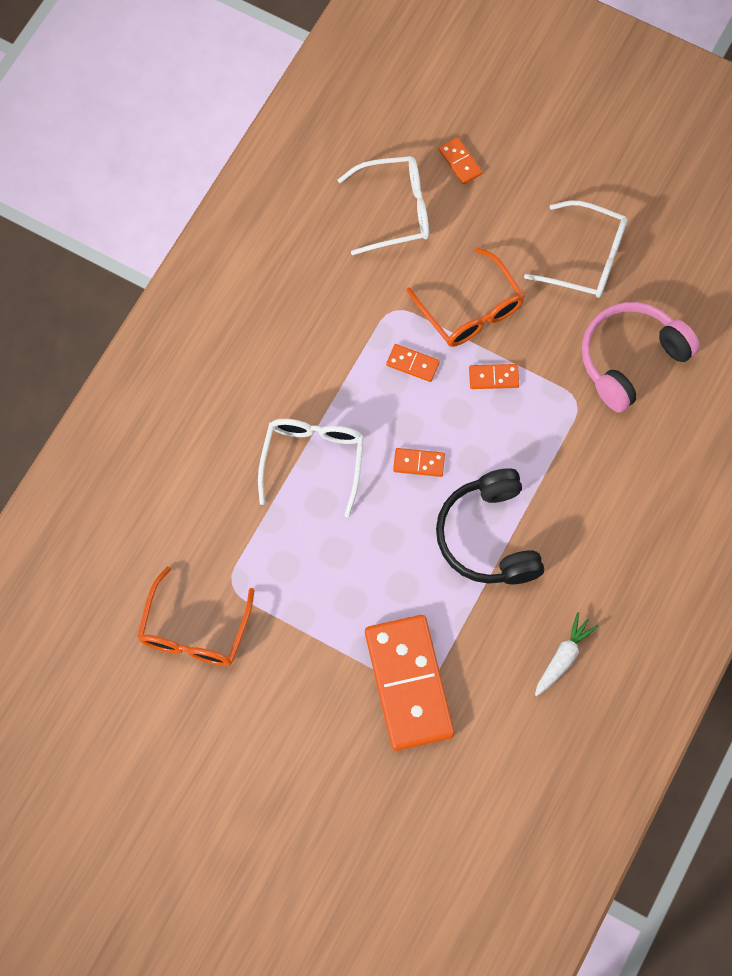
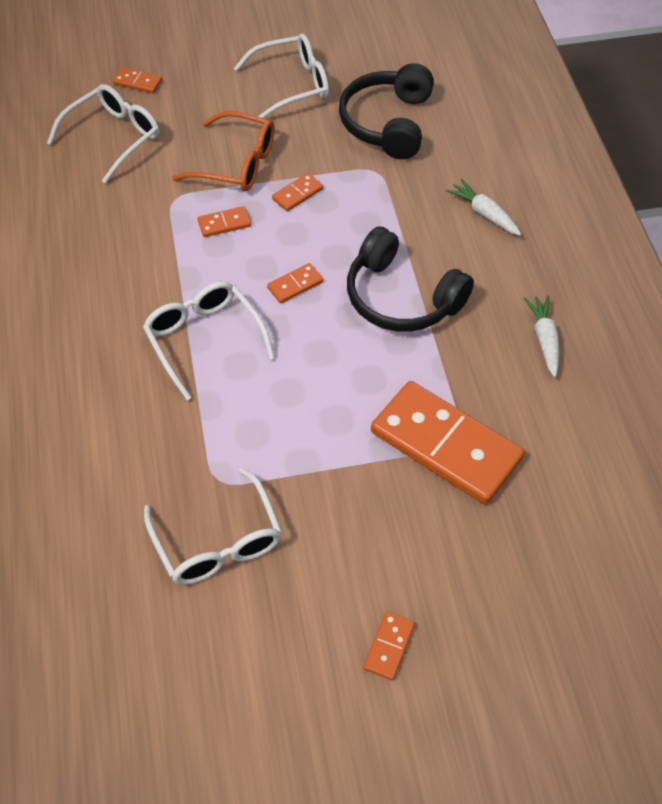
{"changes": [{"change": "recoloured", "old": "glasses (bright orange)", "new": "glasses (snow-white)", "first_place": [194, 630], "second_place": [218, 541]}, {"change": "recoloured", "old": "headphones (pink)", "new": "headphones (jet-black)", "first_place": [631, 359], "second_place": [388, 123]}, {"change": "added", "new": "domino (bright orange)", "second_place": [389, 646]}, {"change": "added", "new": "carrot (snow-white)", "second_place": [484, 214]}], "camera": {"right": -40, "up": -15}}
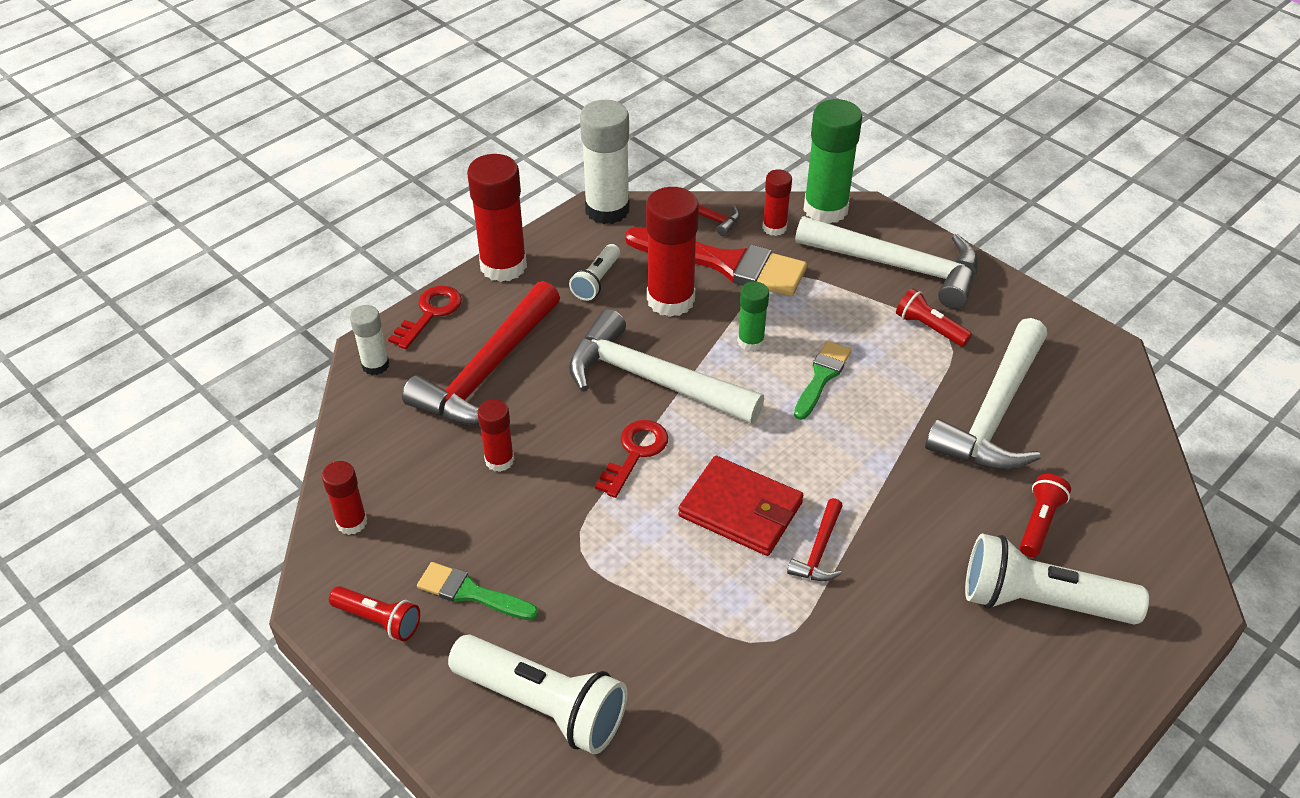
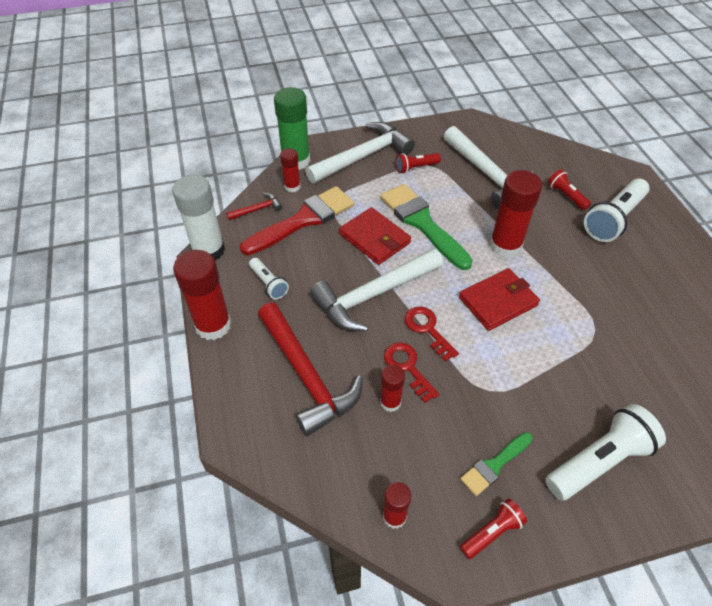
{"changes": [{"change": "replaced", "old": "glue stick (leaf-green)", "new": "wallet (scarlet)", "first_place": [750, 341], "second_place": [374, 238]}, {"change": "resized", "old": "brush (leaf-green)", "first_place": [822, 377], "second_place": [422, 223], "factor": 1.86}, {"change": "moved", "old": "door key (scarlet)", "first_place": [430, 313], "second_place": [407, 367]}, {"change": "moved", "old": "glue stick (scarlet)", "first_place": [670, 300], "second_place": [505, 246]}, {"change": "removed", "old": "glue stick (snow-white)", "first_place": [375, 365]}, {"change": "removed", "old": "carpenter's hammer (scarlet)", "first_place": [819, 550]}], "camera": {"right": -60, "up": 5}}
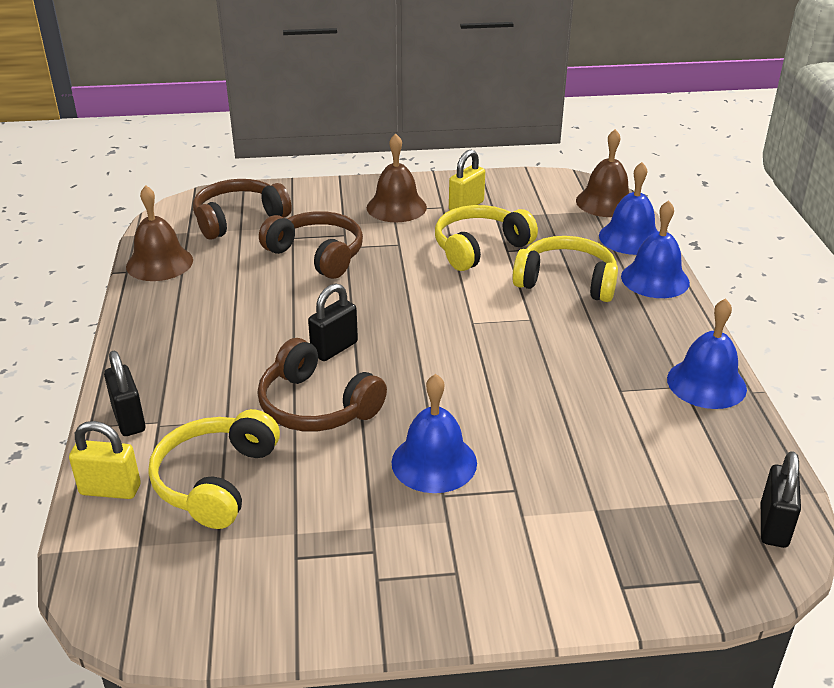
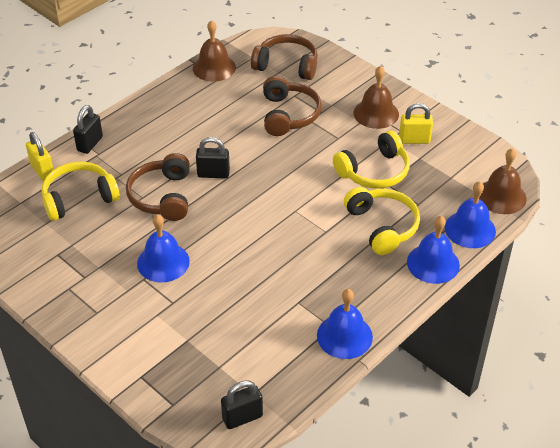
{"changes": [{"change": "turned", "old": "headphones (bright yellow)", "first_place": [479, 248], "second_place": [374, 171], "degrees": 135}], "camera": {"right": 50, "up": 10}}
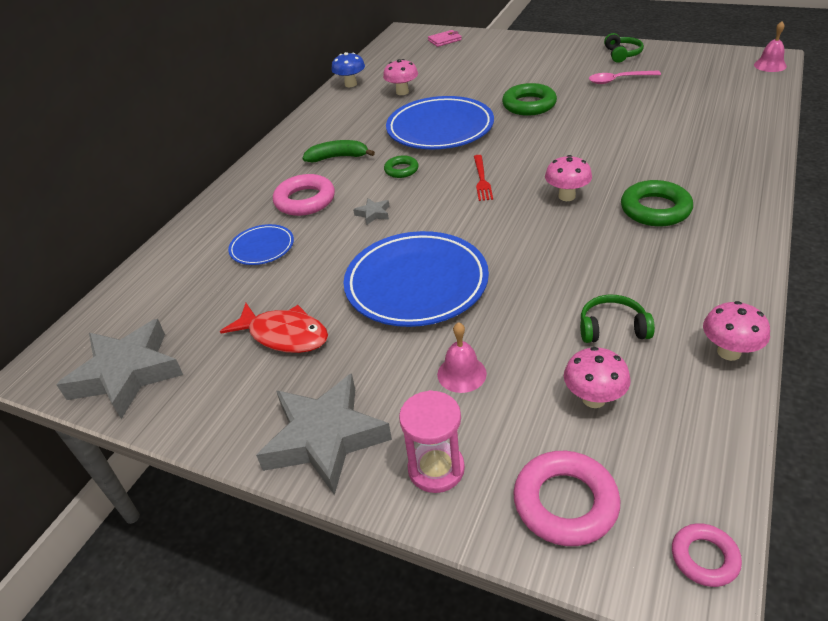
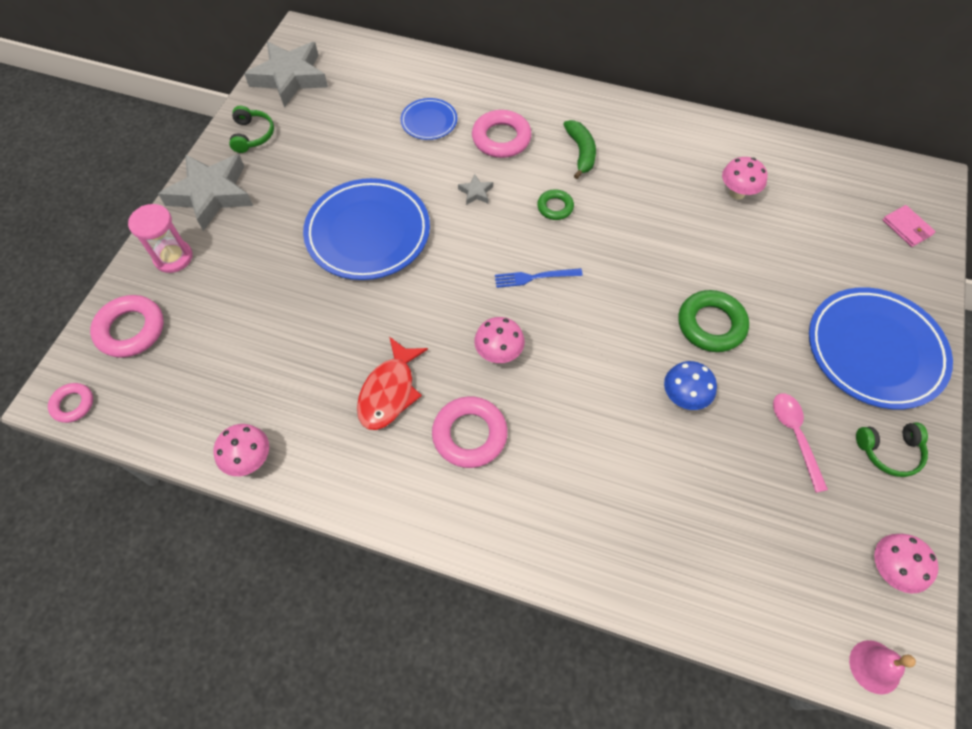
{"changes": [{"change": "moved", "old": "headphones (leaf-green)", "first_place": [612, 328], "second_place": [252, 135]}, {"change": "moved", "old": "toy fish (scarlet)", "first_place": [284, 335], "second_place": [389, 391]}, {"change": "recoloured", "old": "hoop (leaf-green)", "new": "hoop (pink)", "first_place": [655, 209], "second_place": [469, 435]}, {"change": "recoloured", "old": "dinner fork (scarlet)", "new": "dinner fork (royal blue)", "first_place": [481, 179], "second_place": [535, 277]}, {"change": "moved", "old": "fungus (royal blue)", "first_place": [350, 84], "second_place": [683, 397]}, {"change": "moved", "old": "plate (royal blue)", "first_place": [440, 128], "second_place": [874, 351]}, {"change": "moved", "old": "fungus (pink)", "first_place": [593, 399], "second_place": [889, 569]}, {"change": "removed", "old": "school bell (pink)", "first_place": [461, 374]}], "camera": {"right": 80, "up": 20}}
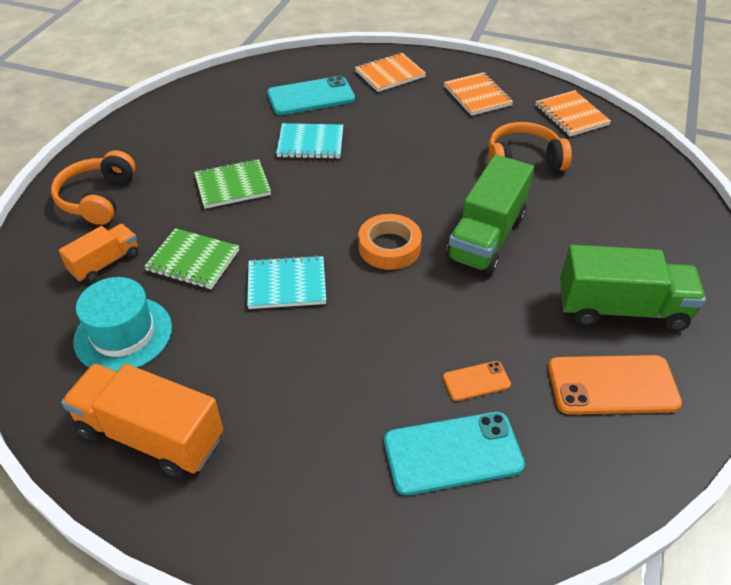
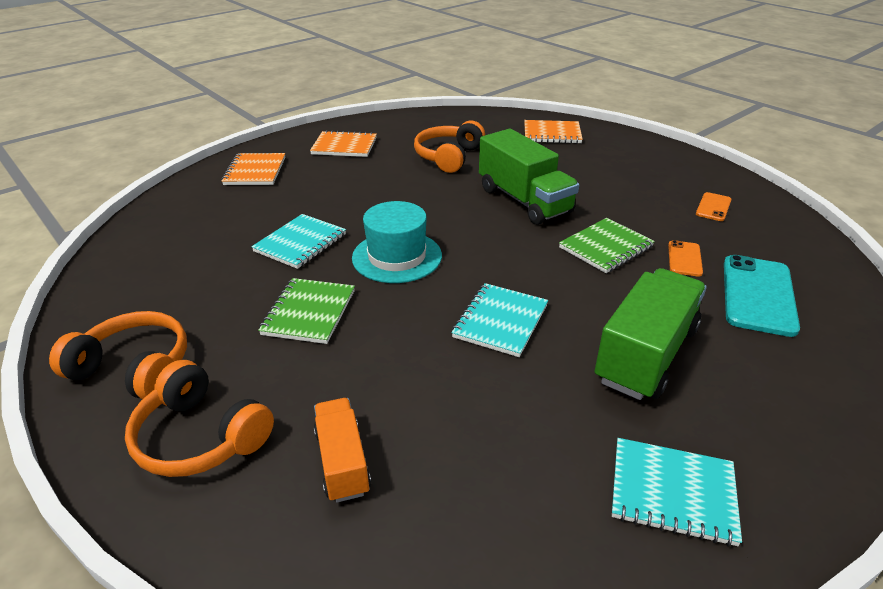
{"changes": [{"change": "added", "new": "headphones (bright orange)", "second_place": [134, 368]}, {"change": "moved", "old": "top hat (aqua)", "first_place": [123, 334], "second_place": [397, 256]}, {"change": "moved", "old": "exercise book (bright orange)", "first_place": [571, 115], "second_place": [552, 134]}, {"change": "moved", "old": "exercise book (leaf-green)", "first_place": [193, 261], "second_place": [606, 247]}, {"change": "moved", "old": "lorry (leaf-green)", "first_place": [622, 309], "second_place": [646, 354]}, {"change": "replaced", "old": "lorry (bright orange)", "new": "exercise book (aqua)", "first_place": [150, 435], "second_place": [672, 492]}, {"change": "resized", "old": "smartphone (bright orange)", "first_place": [612, 385], "second_place": [713, 207], "factor": 0.52}, {"change": "removed", "old": "smartphone (aqua)", "first_place": [311, 96]}, {"change": "removed", "old": "roll of tape (bright orange)", "first_place": [389, 247]}], "camera": {"right": -60, "up": -10}}
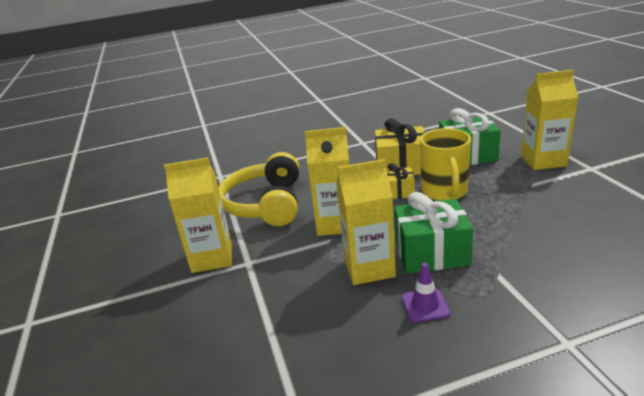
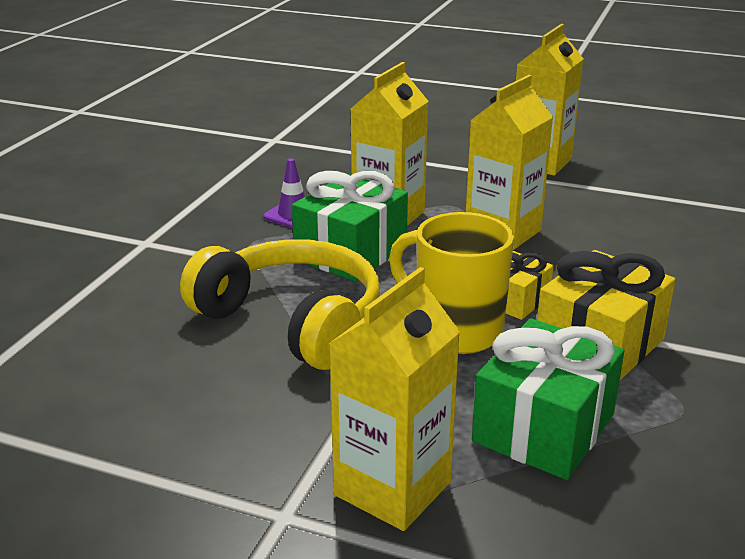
{"changes": [{"change": "moved", "old": "headphones (bright yellow)", "first_place": [265, 204], "second_place": [293, 320]}], "camera": {"right": 125, "up": 0}}
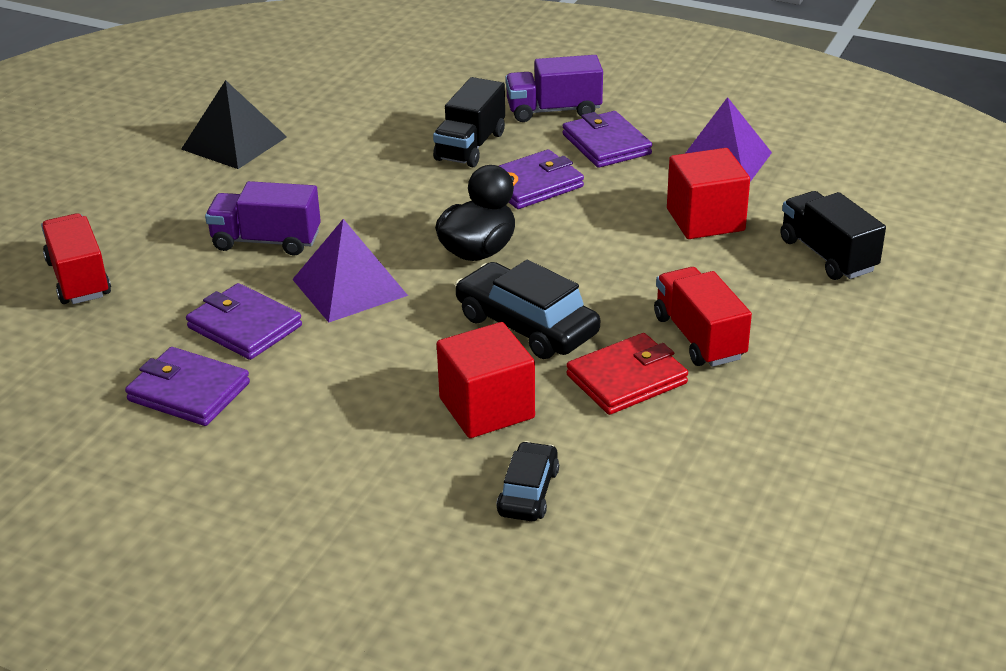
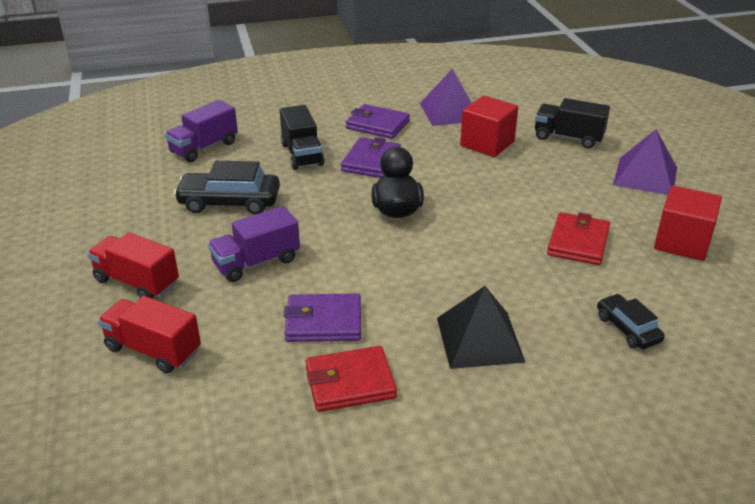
{"changes": [{"change": "moved", "old": "lorry (scarlet)", "first_place": [699, 337], "second_place": [137, 282]}, {"change": "moved", "old": "lorry (royal purple)", "first_place": [553, 110], "second_place": [204, 148]}, {"change": "moved", "old": "car (jet-black)", "first_place": [526, 325], "second_place": [229, 202]}, {"change": "recoloured", "old": "wallet (royal purple)", "new": "wallet (scarlet)", "first_place": [189, 392], "second_place": [350, 382]}, {"change": "moved", "old": "pyramid (jet-black)", "first_place": [234, 143], "second_place": [480, 339]}, {"change": "moved", "old": "pyramid (royal purple)", "first_place": [349, 287], "second_place": [645, 176]}, {"change": "moved", "old": "cube (scarlet)", "first_place": [486, 408], "second_place": [682, 242]}], "camera": {"right": -40, "up": 0}}
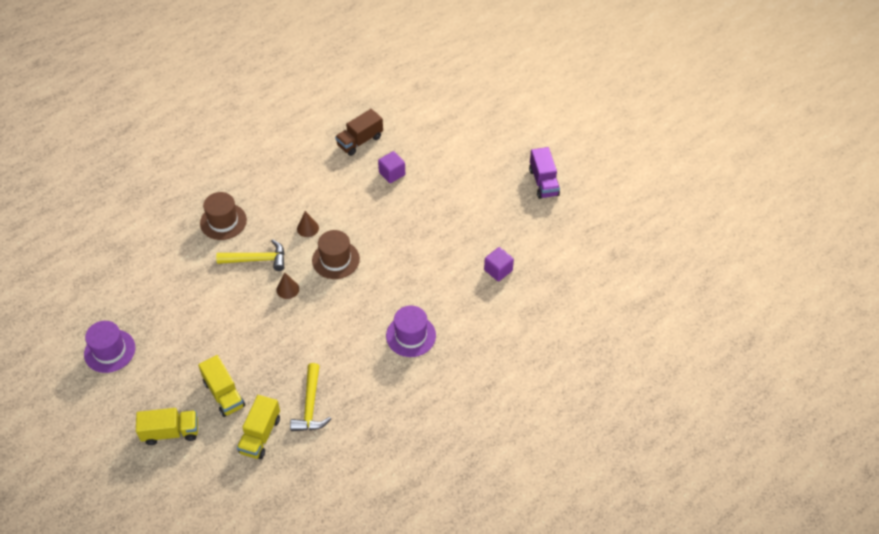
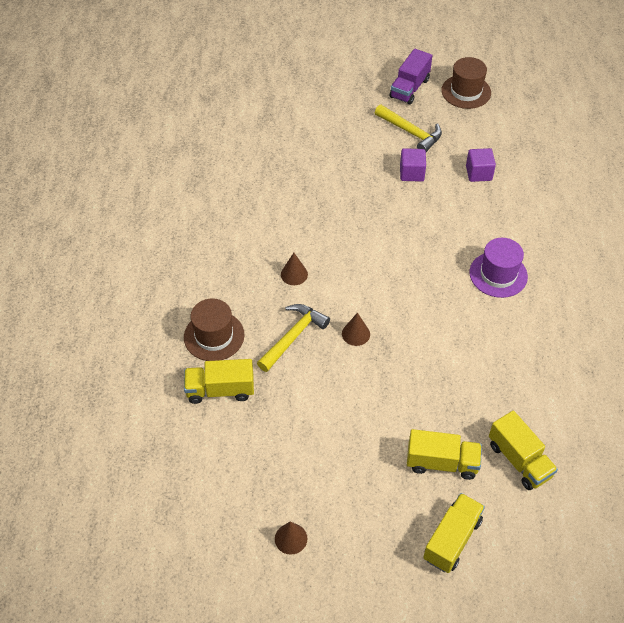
{"changes": [{"change": "added", "new": "lorry (bright yellow)", "second_place": [220, 390]}, {"change": "replaced", "old": "top hat (royal purple)", "new": "cone (russet)", "first_place": [109, 351], "second_place": [291, 538]}, {"change": "moved", "old": "carpenter's hammer (bright yellow)", "first_place": [310, 405], "second_place": [410, 132]}, {"change": "turned", "old": "lorry (royal purple)", "first_place": [543, 182], "second_place": [409, 88], "degrees": 90}, {"change": "moved", "old": "cube (royal purple)", "first_place": [392, 173], "second_place": [411, 173]}, {"change": "moved", "old": "top hat (russet)", "first_place": [335, 260], "second_place": [466, 91]}, {"change": "removed", "old": "lorry (russet)", "first_place": [360, 141]}], "camera": {"right": -50, "up": 0}}
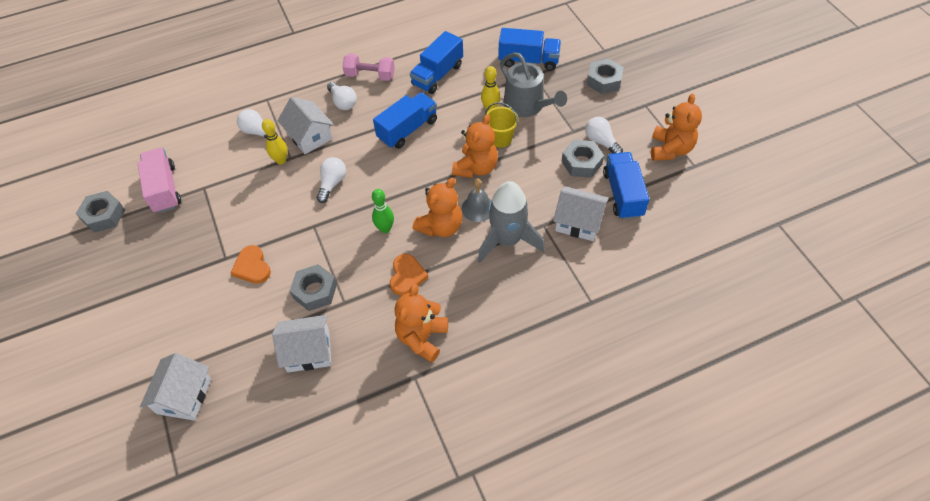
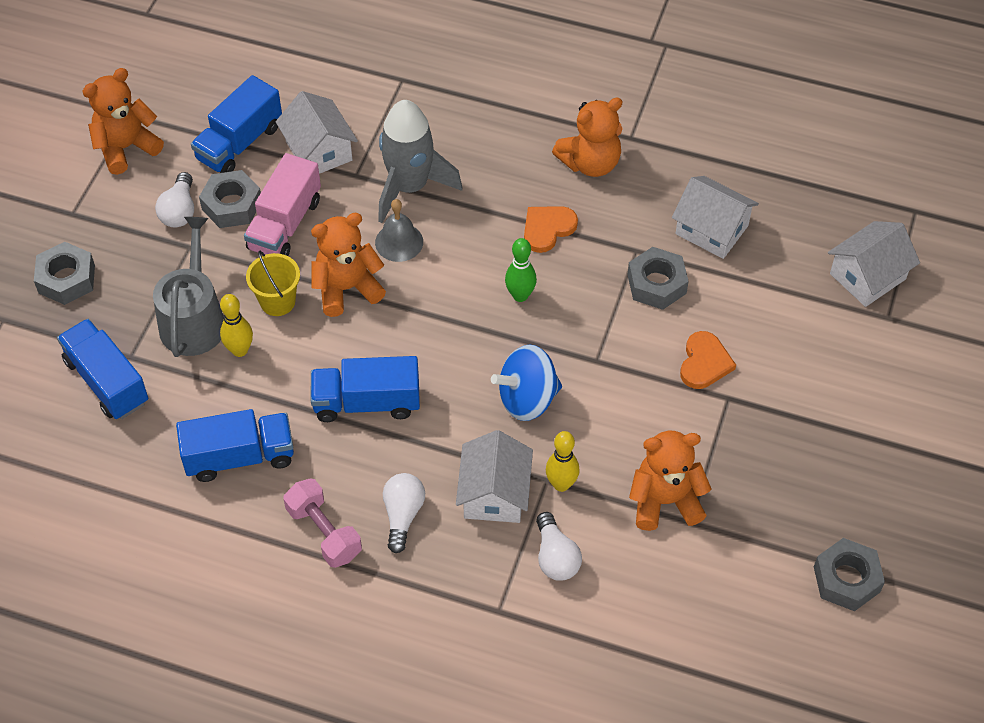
{"changes": [{"change": "moved", "old": "lorry (pink)", "first_place": [164, 189], "second_place": [285, 224]}, {"change": "replaced", "old": "bulb (snow-white)", "new": "whirligig (royal blue)", "first_place": [332, 183], "second_place": [527, 399]}, {"change": "moved", "old": "teddy bear (bright orange)", "first_place": [441, 226], "second_place": [665, 501]}], "camera": {"right": -140, "up": 0}}
